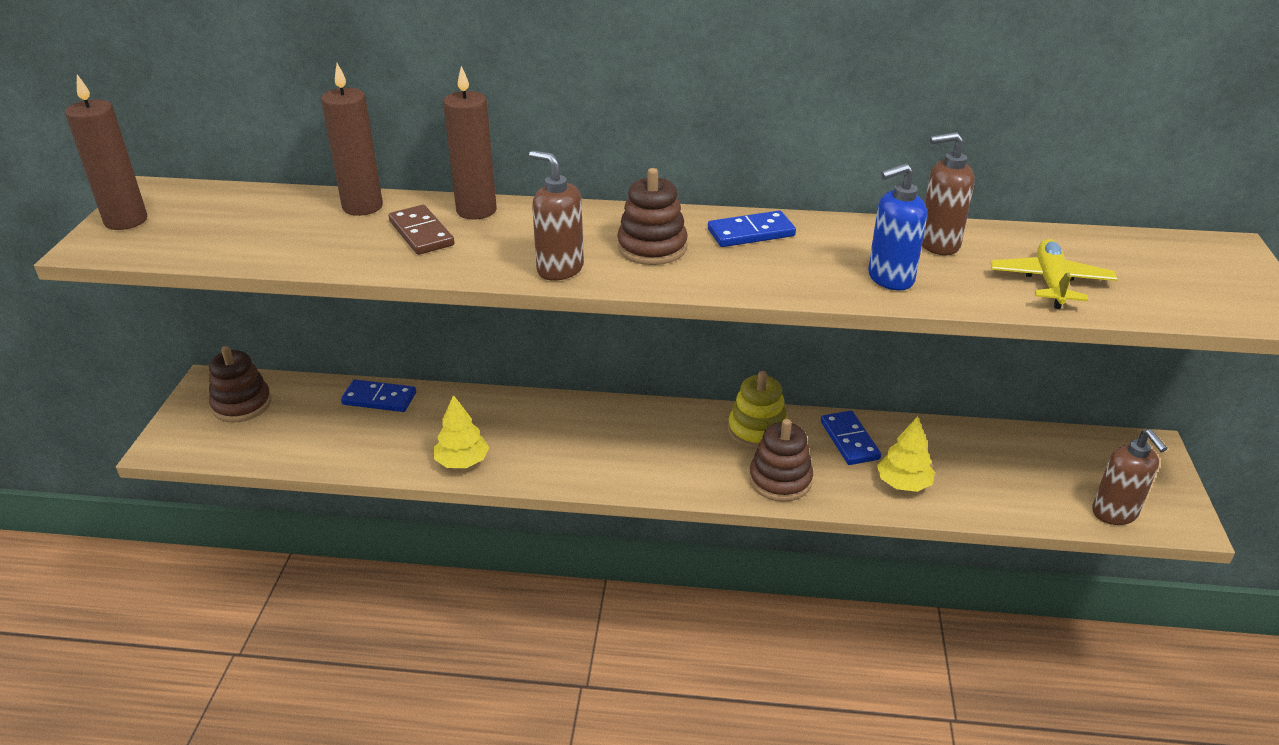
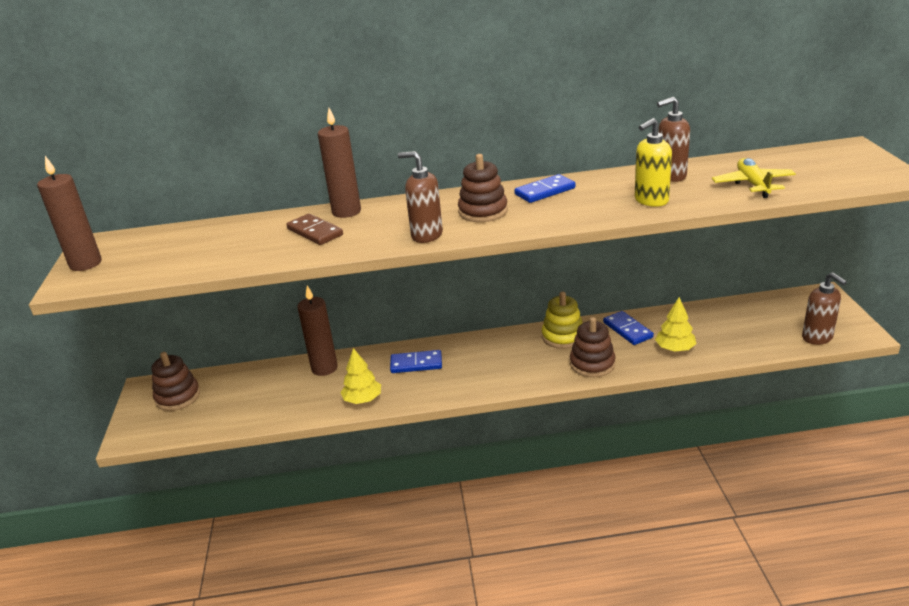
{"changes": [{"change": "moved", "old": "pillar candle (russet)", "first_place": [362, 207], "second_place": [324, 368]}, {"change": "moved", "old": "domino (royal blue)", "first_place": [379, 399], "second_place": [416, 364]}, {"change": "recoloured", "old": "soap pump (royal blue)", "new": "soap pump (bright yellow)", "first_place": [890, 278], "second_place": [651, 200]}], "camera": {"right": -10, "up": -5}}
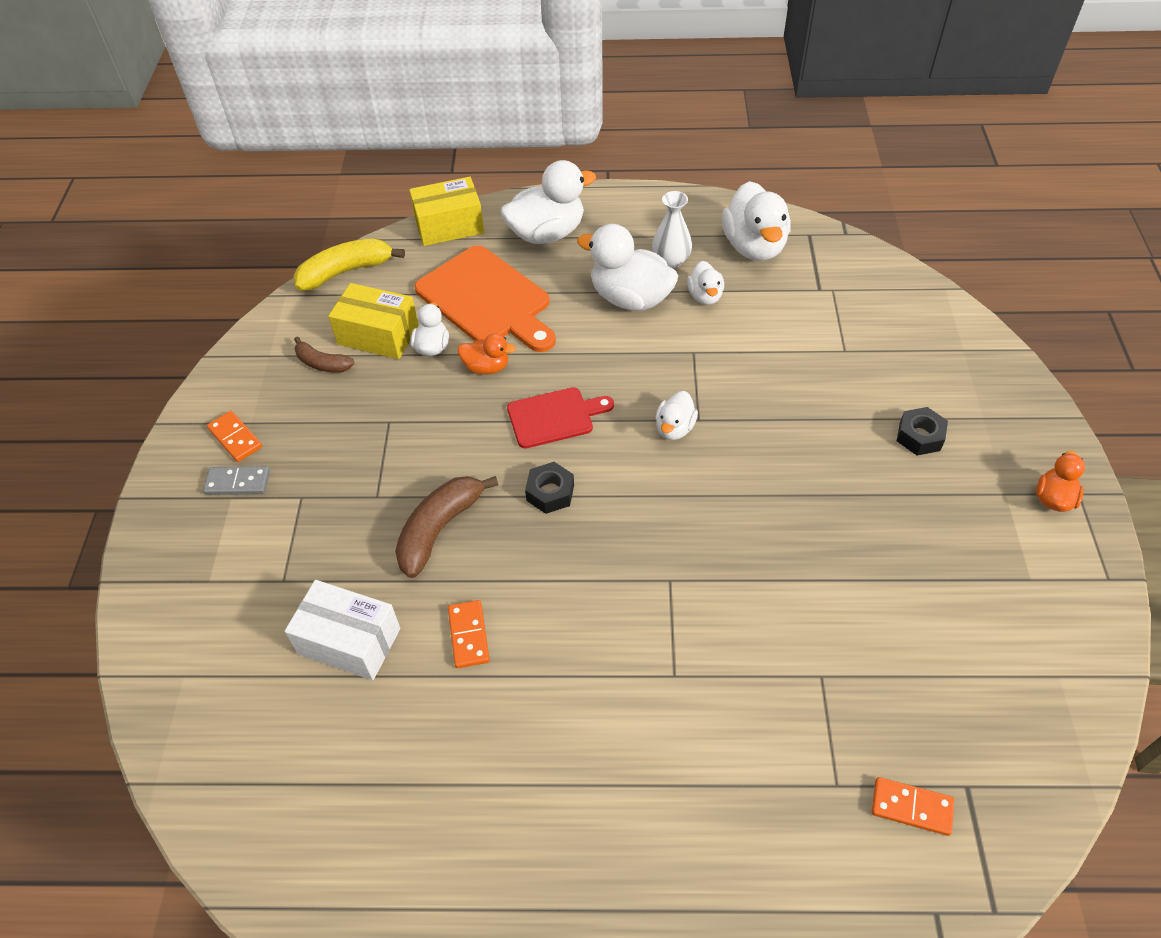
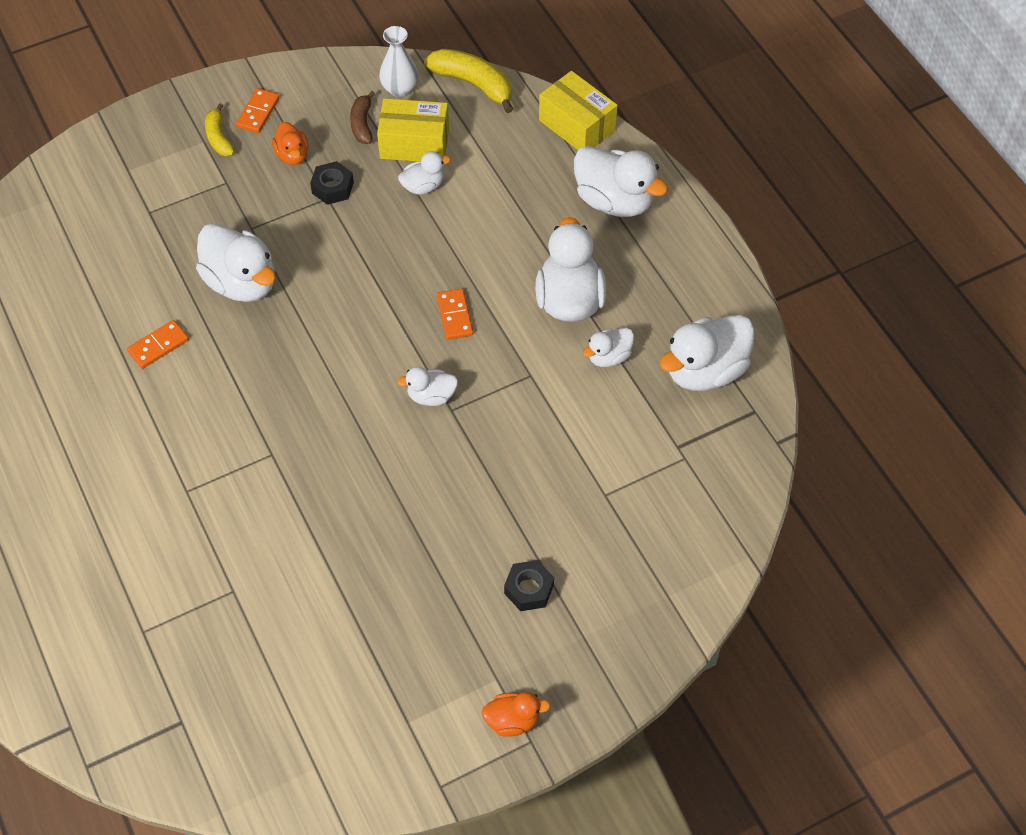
{"changes": [{"change": "replaced", "old": "toy banana (russet)", "new": "duck (snow-white)", "first_place": [439, 529], "second_place": [242, 282]}, {"change": "replaced", "old": "domino (grey)", "new": "toy banana (bright yellow)", "first_place": [238, 482], "second_place": [219, 137]}, {"change": "moved", "old": "duck (bright orange)", "first_place": [486, 367], "second_place": [292, 155]}, {"change": "moved", "old": "hex nut (jet-black)", "first_place": [550, 492], "second_place": [332, 188]}, {"change": "turned", "old": "box (bright yellow)", "first_place": [378, 335], "second_place": [414, 143], "degrees": -75}, {"change": "moved", "old": "vase (snow-white)", "first_place": [671, 261], "second_place": [399, 88]}, {"change": "moved", "old": "domino (bright orange)", "first_place": [911, 807], "second_place": [454, 316]}, {"change": "removed", "old": "box (snow-white)", "first_place": [349, 641]}, {"change": "removed", "old": "chopping board (bright orange)", "first_place": [486, 300]}, {"change": "removed", "old": "chopping board (scarlet)", "first_place": [554, 417]}], "camera": {"right": 60, "up": 5}}
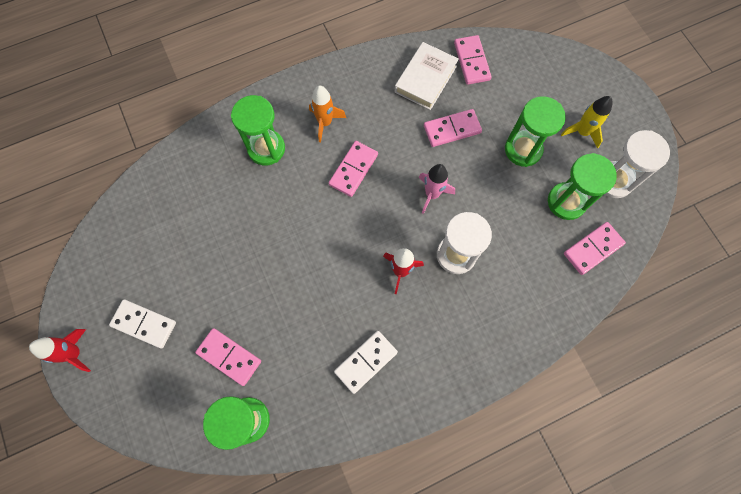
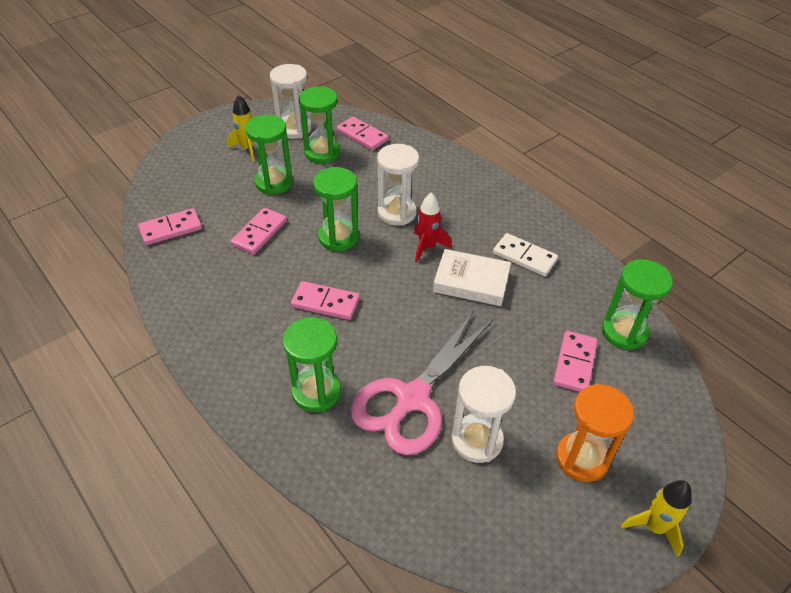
{"changes": [{"change": "turned", "old": "domino (pink)", "first_place": [452, 129], "second_place": [259, 233], "degrees": 60}, {"change": "replaced", "old": "spaceship (pink)", "new": "hourglass (leaf-green)", "first_place": [432, 194], "second_place": [338, 237]}, {"change": "added", "new": "pair of scissors (pink)", "second_place": [412, 399]}, {"change": "moved", "old": "hardback (snow-white)", "first_place": [425, 79], "second_place": [471, 282]}, {"change": "added", "new": "hourglass (snow-white)", "second_place": [477, 440]}, {"change": "replaced", "old": "domino (snow-white)", "new": "hourglass (bright orange)", "first_place": [144, 324], "second_place": [582, 458]}, {"change": "recoloured", "old": "spaceship (scarlet)", "new": "spaceship (bright yellow)", "first_place": [75, 353], "second_place": [654, 527]}, {"change": "removed", "old": "spaceship (bright orange)", "first_place": [325, 123]}], "camera": {"right": -105, "up": -25}}
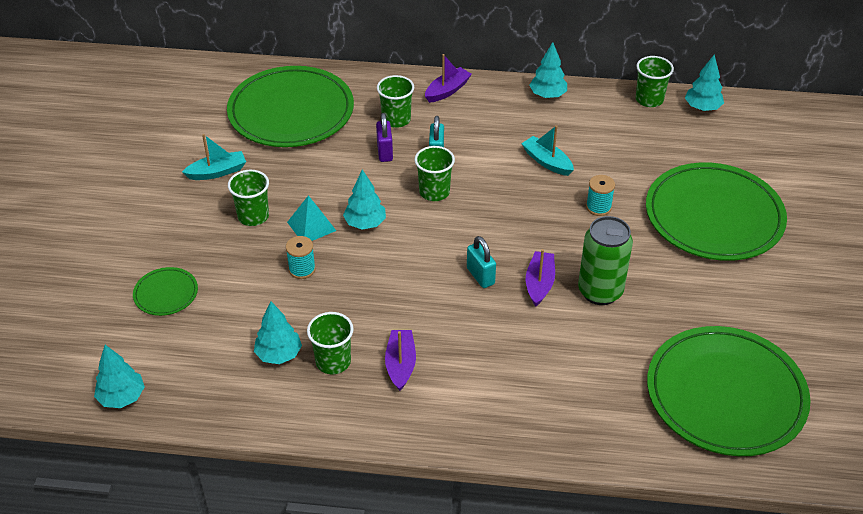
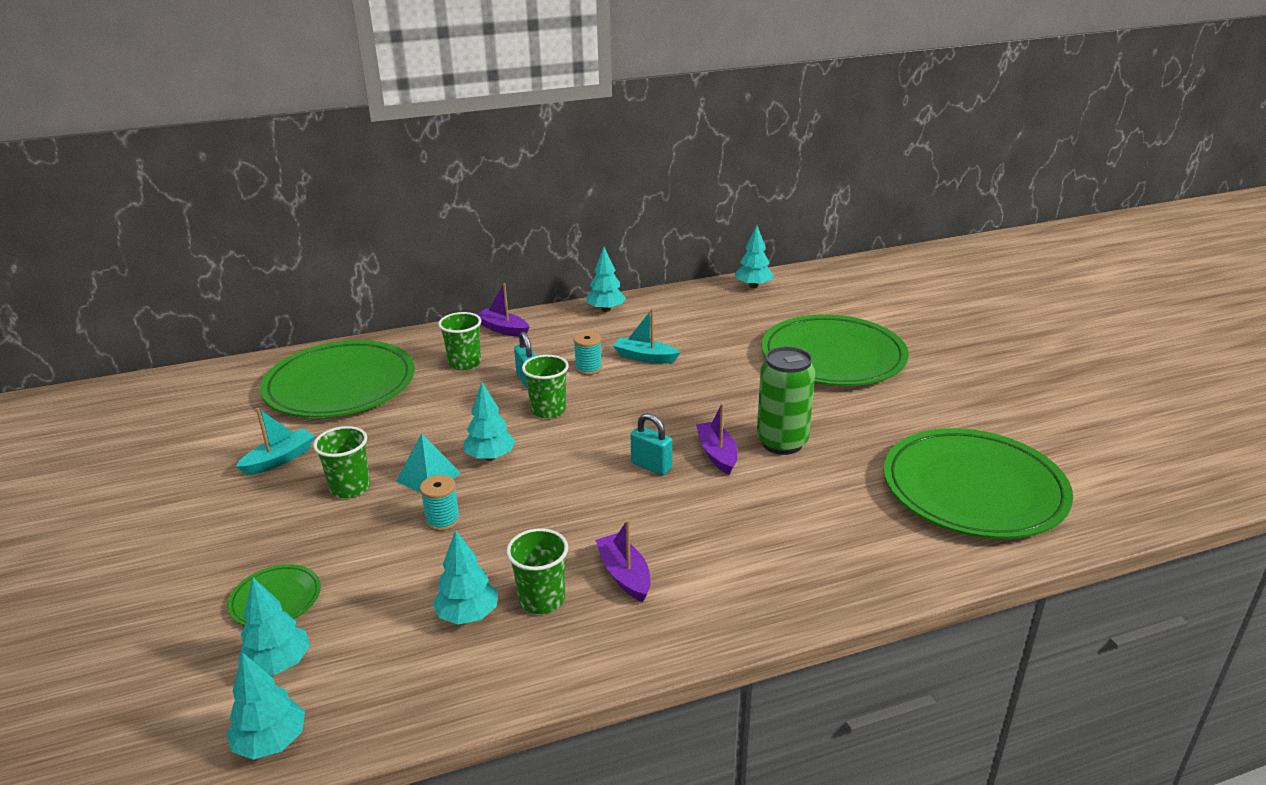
{"changes": [{"change": "added", "new": "toy tree (aqua)", "second_place": [278, 664]}, {"change": "turned", "old": "sailboat (royal purple)", "first_place": [447, 91], "second_place": [503, 329], "degrees": -75}, {"change": "moved", "old": "spool (aqua)", "first_place": [598, 207], "second_place": [588, 368]}, {"change": "removed", "old": "padlock (royal purple)", "first_place": [385, 152]}, {"change": "removed", "old": "cup (leaf-green)", "first_place": [649, 99]}], "camera": {"right": -25, "up": -15}}
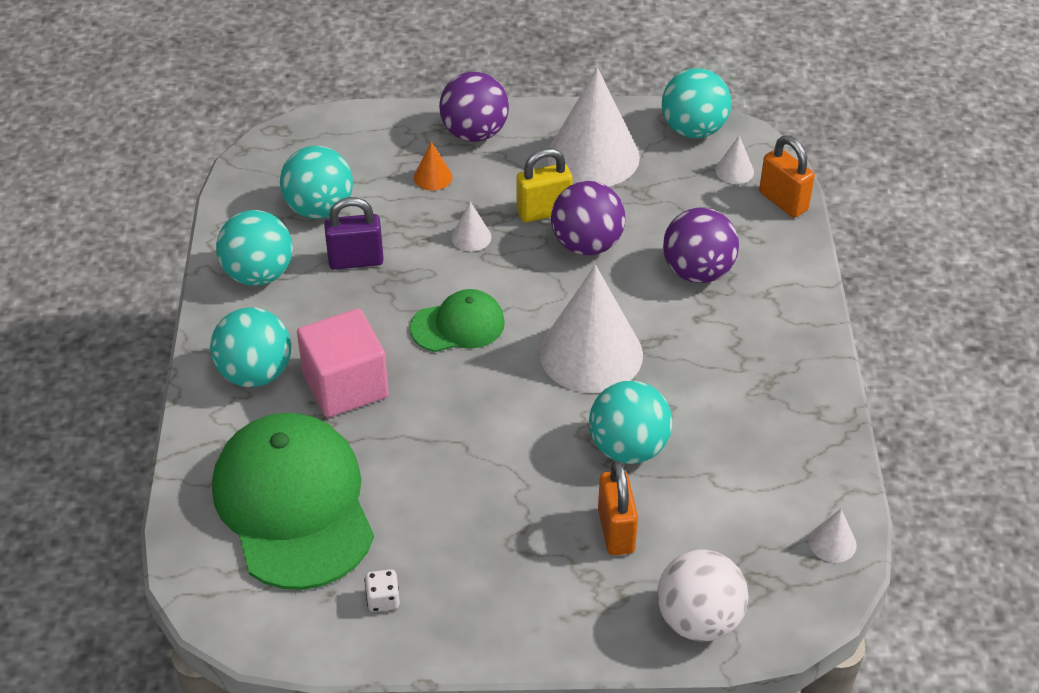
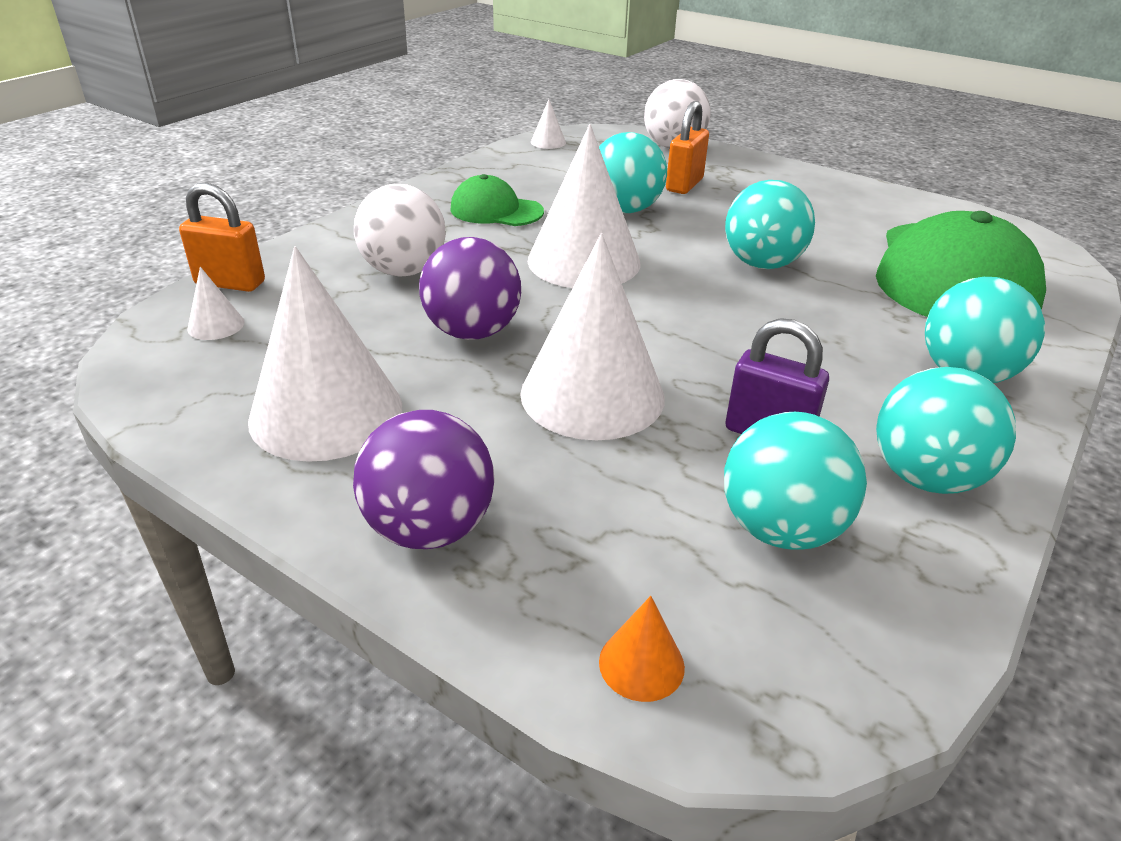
{"changes": [{"change": "turned", "old": "padlock (bright orange)", "first_place": [783, 201], "second_place": [230, 283], "degrees": -75}, {"change": "recoloured", "old": "ball (royal purple)", "new": "ball (snow-white)", "first_place": [697, 272], "second_place": [404, 271]}, {"change": "moved", "old": "cap (leaf-green)", "first_place": [458, 325], "second_place": [496, 210]}, {"change": "resized", "old": "cone (snow-white)", "first_place": [471, 237], "second_place": [592, 394], "factor": 2.41}, {"change": "moved", "old": "cone (bright orange)", "first_place": [433, 177], "second_place": [641, 664]}, {"change": "moved", "old": "ball (aqua)", "first_place": [693, 130], "second_place": [762, 264]}, {"change": "removed", "old": "cube (pink)", "first_place": [345, 385]}, {"change": "removed", "old": "die (snow-white)", "first_place": [383, 599]}, {"change": "removed", "old": "padlock (bright yellow)", "first_place": [544, 212]}], "camera": {"right": -145, "up": -10}}
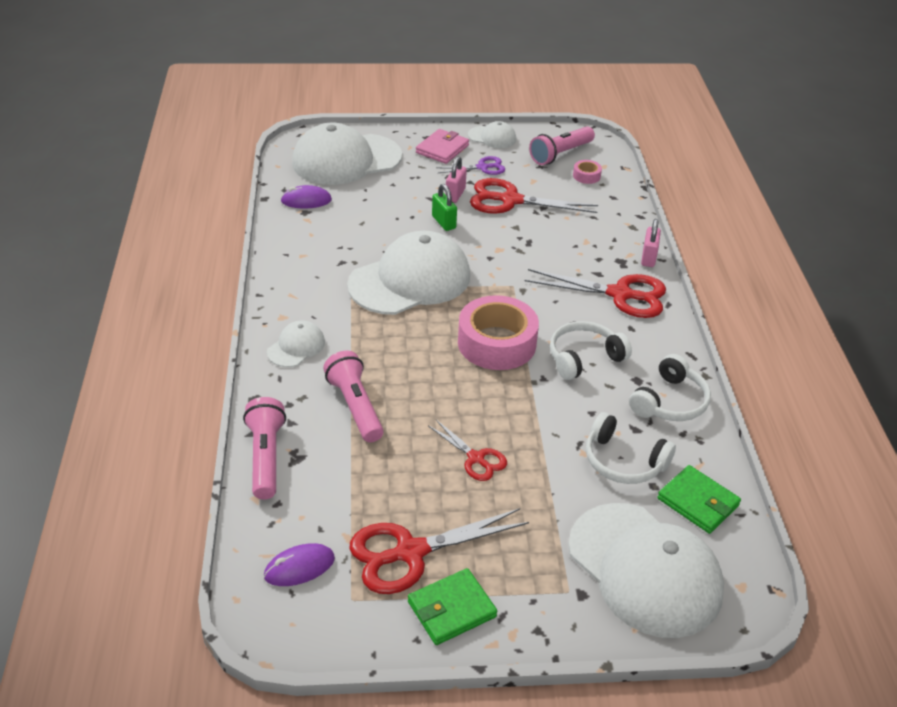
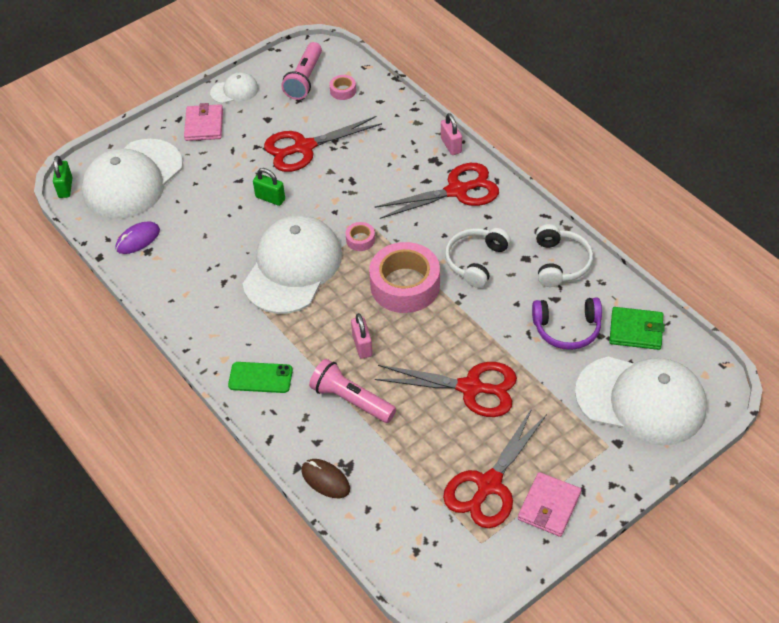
{"changes": [{"change": "added", "new": "padlock (leaf-green)", "second_place": [65, 188]}, {"change": "replaced", "old": "cap (snow-white)", "new": "smartphone (leaf-green)", "first_place": [296, 347], "second_place": [260, 378]}, {"change": "replaced", "old": "flashlight (pink)", "new": "PC mouse (russet)", "first_place": [266, 457], "second_place": [325, 480]}, {"change": "added", "new": "roll of tape (pink)", "second_place": [360, 240]}, {"change": "moved", "old": "padlock (pink)", "first_place": [455, 194], "second_place": [362, 345]}, {"change": "resized", "old": "pair of scissors (scarlet)", "first_place": [476, 458], "second_place": [471, 388], "factor": 1.77}, {"change": "recoloured", "old": "wallet (leaf-green)", "new": "wallet (pink)", "first_place": [451, 609], "second_place": [549, 506]}, {"change": "recoloured", "old": "headphones (snow-white)", "new": "headphones (royal purple)", "first_place": [623, 461], "second_place": [567, 329]}, {"change": "removed", "old": "PC mouse (royal purple)", "first_place": [299, 567]}, {"change": "removed", "old": "pair of scissors (royal purple)", "first_place": [482, 167]}], "camera": {"right": -30, "up": 10}}
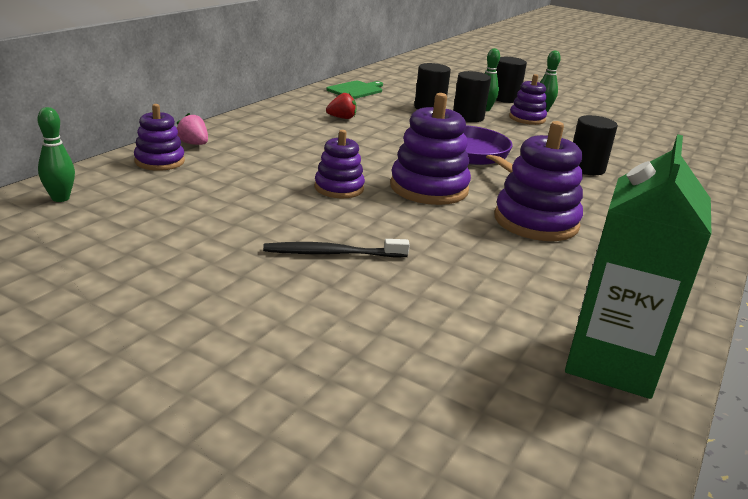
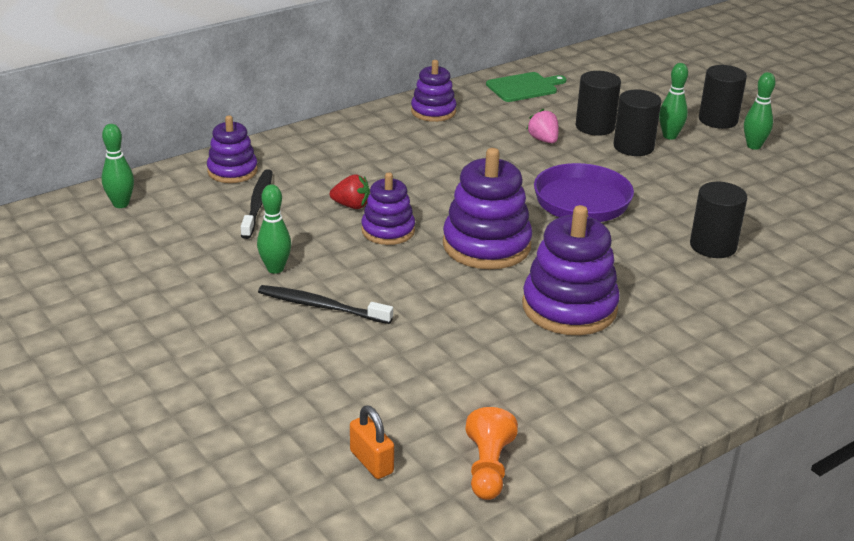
{"changes": [{"change": "added", "new": "dental brush (jet-black)", "second_place": [258, 204]}, {"change": "added", "new": "tenpin (leaf-green)", "second_place": [275, 269]}, {"change": "moved", "old": "toy strawberry (scarlet)", "first_place": [342, 118], "second_place": [351, 206]}, {"change": "added", "new": "padlock (bright orange)", "second_place": [371, 462]}, {"change": "moved", "old": "stacking toy (royal purple)", "first_place": [527, 118], "second_place": [433, 111]}, {"change": "replaced", "old": "carton (leaf-green)", "new": "chess pawn (bright orange)", "first_place": [611, 362], "second_place": [488, 468]}, {"change": "moved", "old": "toy strawberry (pink)", "first_place": [194, 144], "second_place": [543, 140]}], "camera": {"right": 25, "up": 5}}
